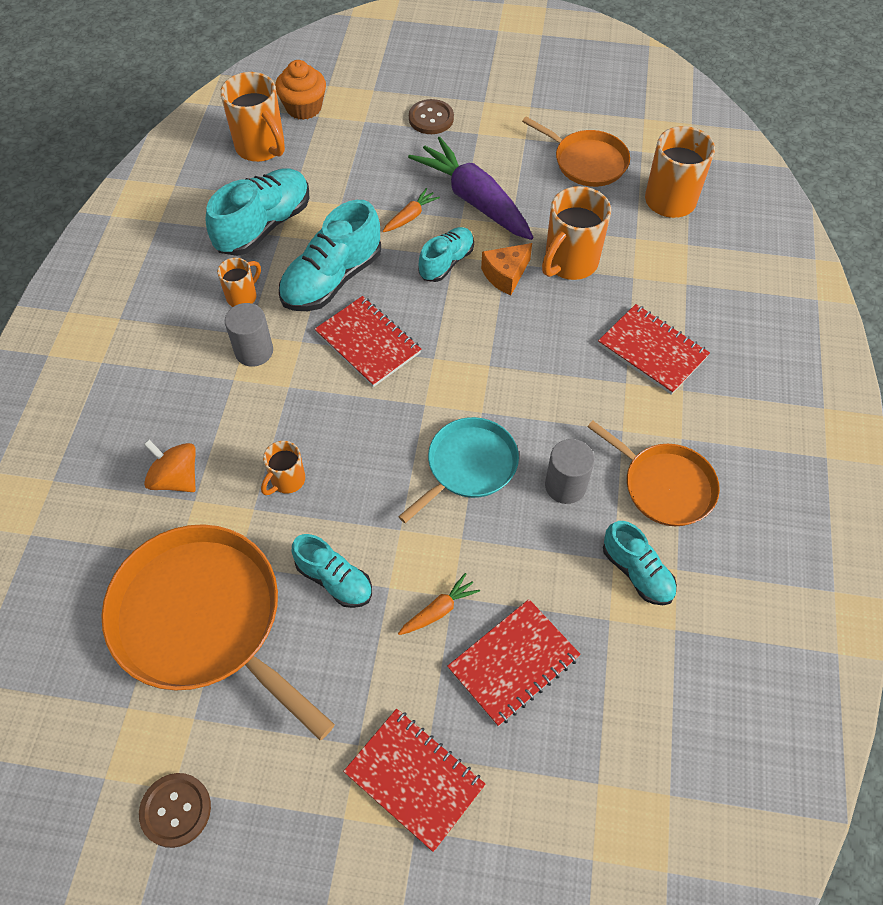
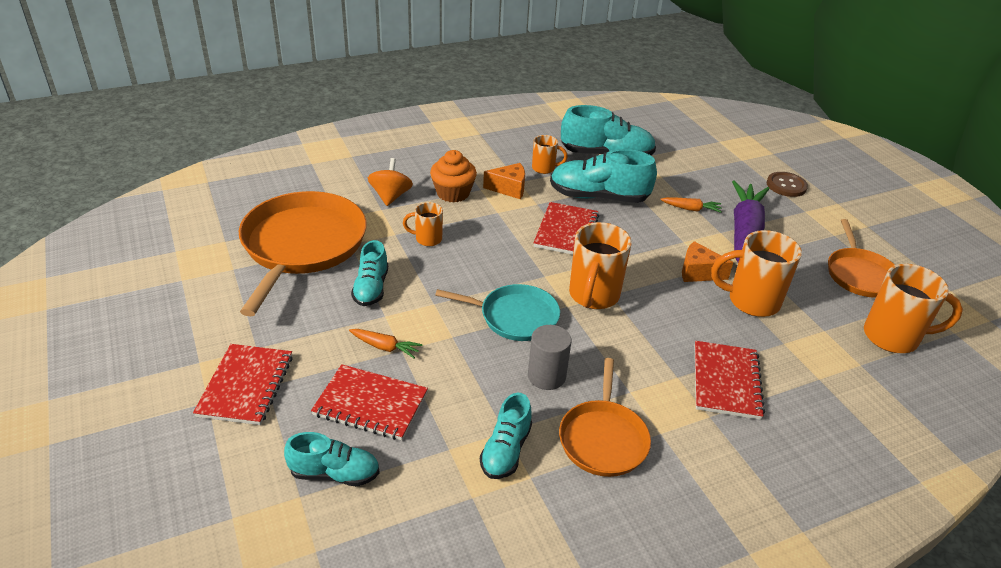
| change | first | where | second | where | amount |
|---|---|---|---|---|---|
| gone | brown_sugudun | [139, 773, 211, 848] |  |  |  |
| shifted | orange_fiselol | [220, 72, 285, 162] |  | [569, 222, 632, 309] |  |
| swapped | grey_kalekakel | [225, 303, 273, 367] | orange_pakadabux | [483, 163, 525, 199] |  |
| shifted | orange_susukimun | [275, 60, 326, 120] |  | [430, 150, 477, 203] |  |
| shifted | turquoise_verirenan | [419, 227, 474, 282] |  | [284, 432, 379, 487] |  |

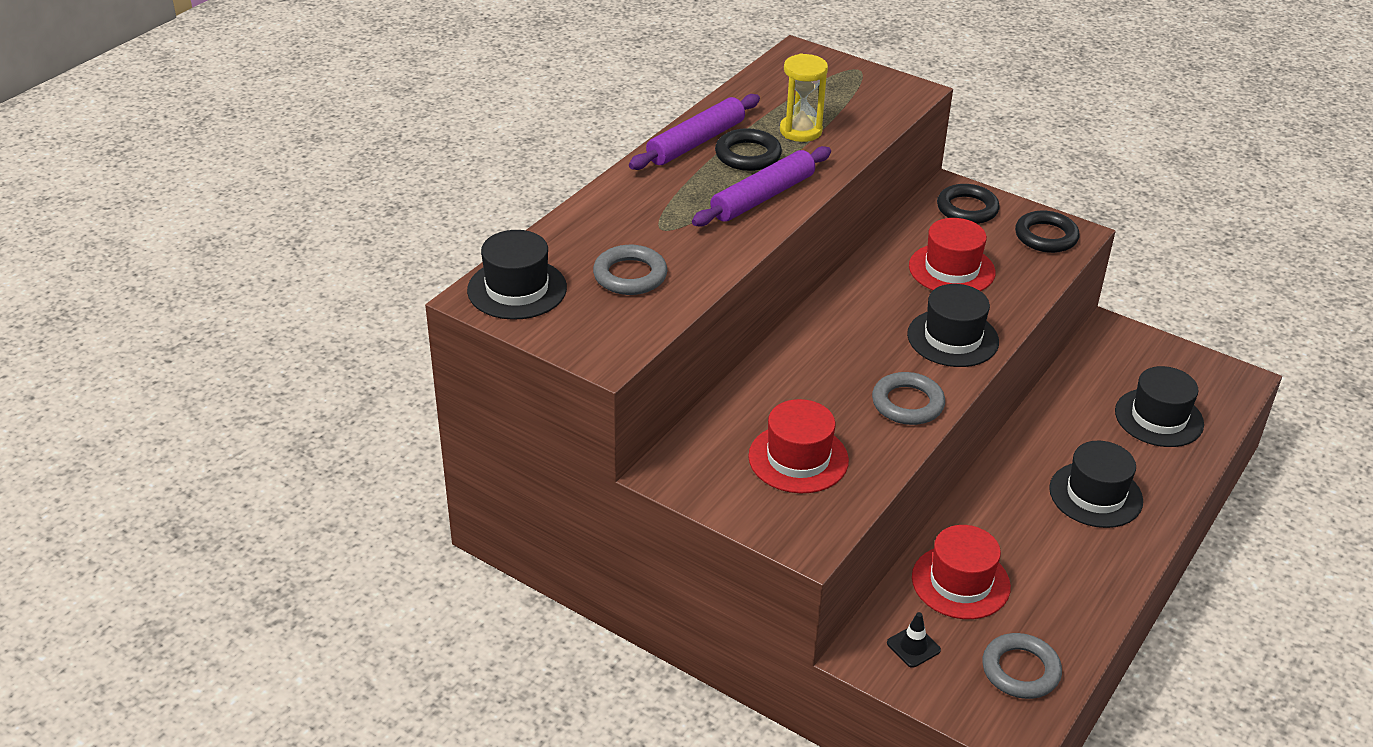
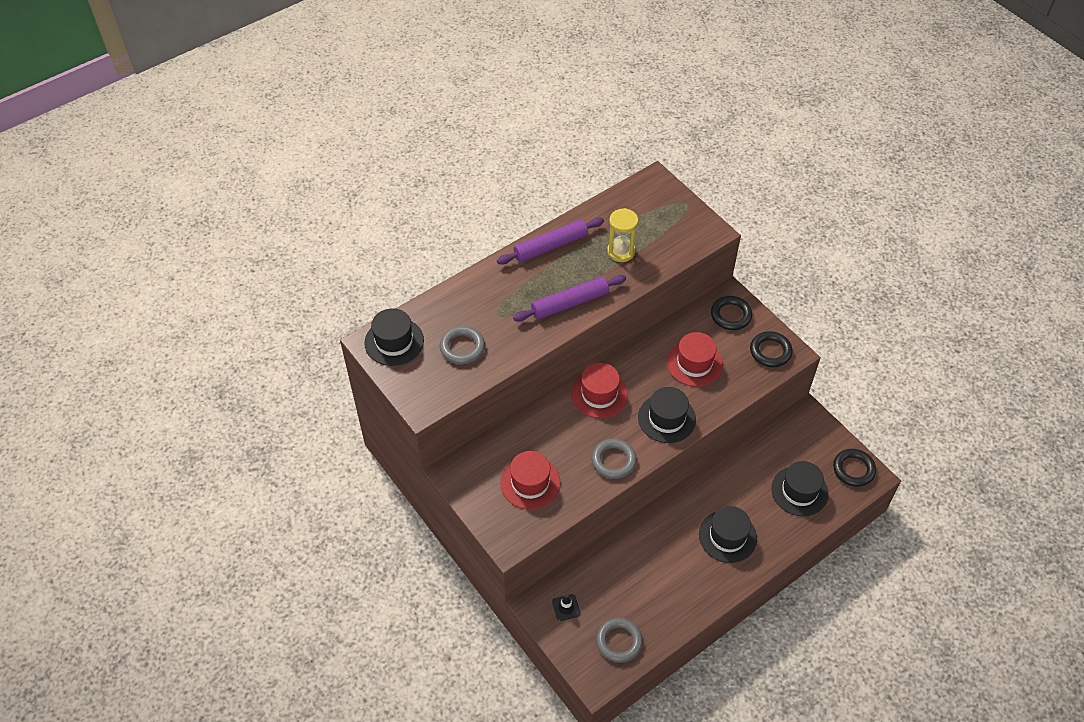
| change | first | where | second | where | amount |
|---|---|---|---|---|---|
| shifted | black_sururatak | [715, 128, 782, 171] |  | [833, 449, 876, 487] |  |
| shifted | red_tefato | [912, 525, 1011, 619] |  | [571, 363, 628, 418] |  |

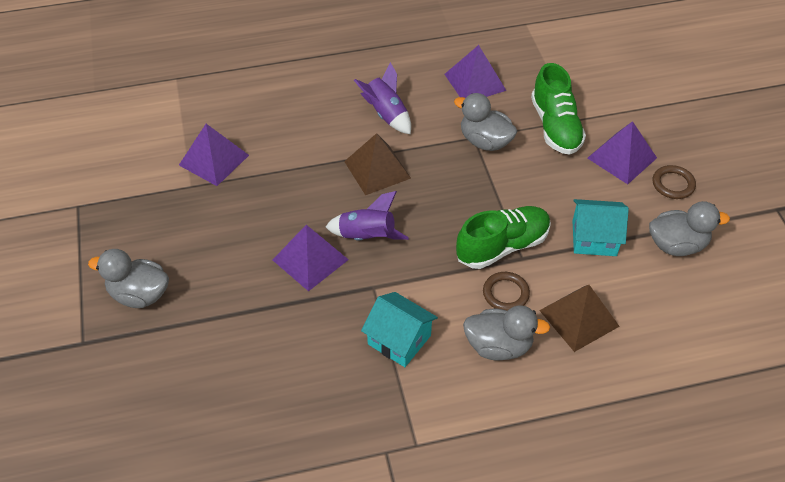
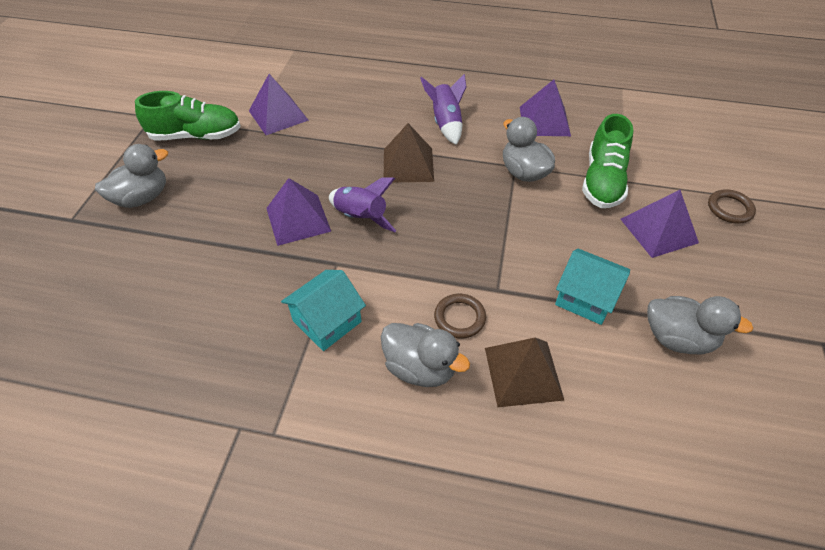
| change | first | where | second | where | amount |
|---|---|---|---|---|---|
| rotated | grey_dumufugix | [88, 249, 169, 308] |  | [95, 144, 168, 208] | 105 degrees clockwise |
| rotated | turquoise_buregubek | [361, 292, 438, 367] |  | [281, 270, 366, 351] | 75 degrees clockwise |
| shifted | green_verirenan | [456, 206, 551, 269] |  | [135, 91, 241, 140] |  |
| shifted | brown_sururatak | [653, 165, 696, 199] |  | [708, 189, 756, 224] |  |

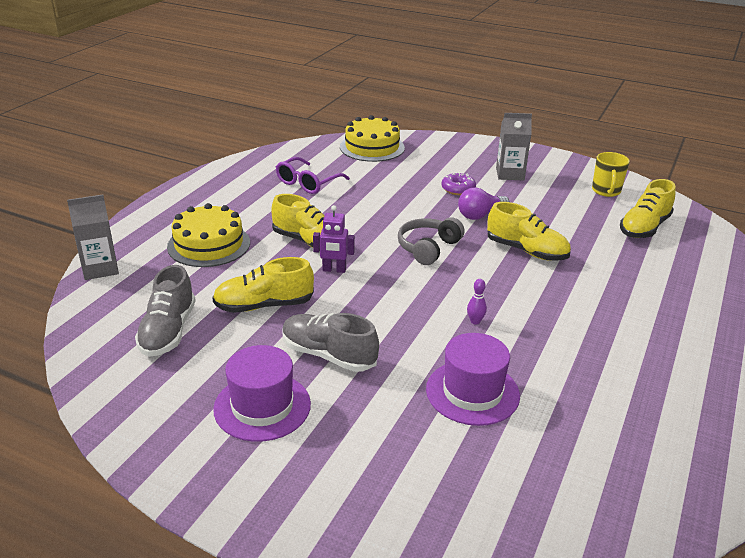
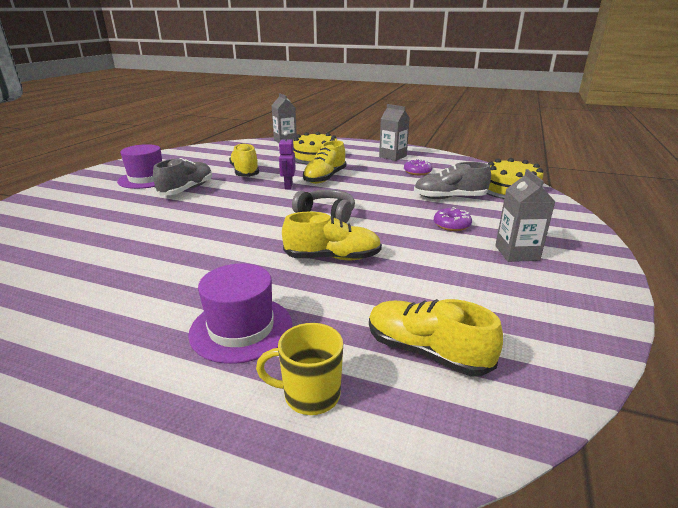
| change | first | where | second | where | amount |
|---|---|---|---|---|---|
| shifted | grey_verirenan | [135, 265, 196, 357] |  | [414, 162, 491, 199] |  |
| swapped | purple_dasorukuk | [276, 157, 350, 194] | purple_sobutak | [404, 159, 432, 175] |  |
| shifted | purple_tefato | [426, 333, 520, 426] |  | [188, 263, 292, 364] |  |
| gone | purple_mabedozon | [458, 187, 510, 220] |  |  |  |
| gone | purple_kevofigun | [467, 279, 487, 325] |  |  |  |
| rotated | yellow_verirenan | [487, 202, 571, 261] |  | [282, 212, 382, 260] | 120 degrees counterclockwise |
| shifted | yellow_fiselol | [592, 152, 630, 197] |  | [256, 323, 343, 415] |  |
| new |  |  | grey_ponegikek | [379, 104, 410, 161] |  |

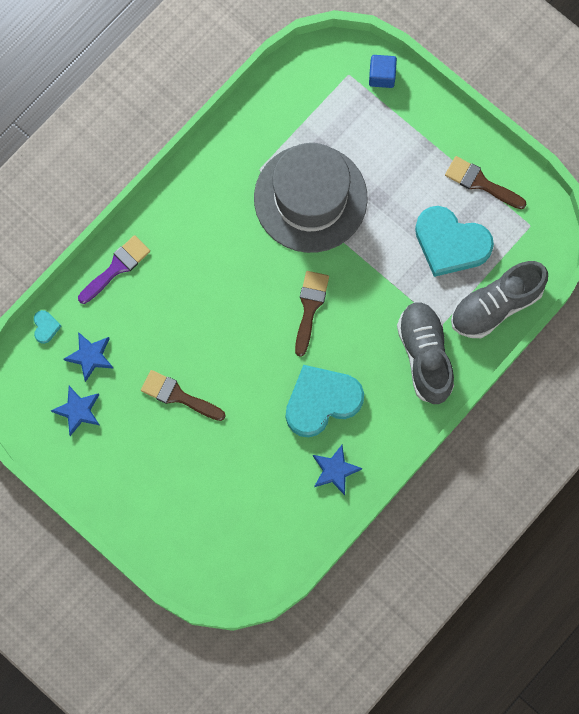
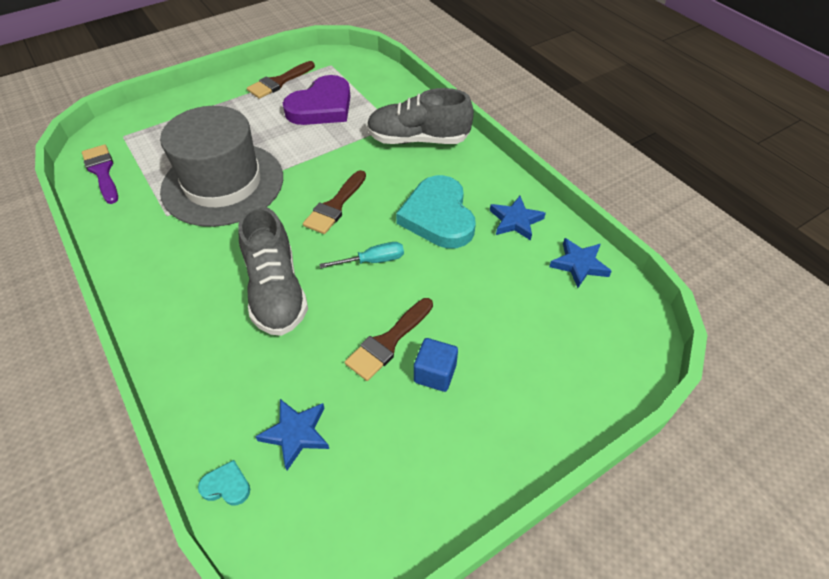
| change | first | where | second | where | amount |
|---|---|---|---|---|---|
| shifted | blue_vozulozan | [51, 386, 100, 436] |  | [549, 238, 612, 288] |  |
| shifted | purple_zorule | [78, 235, 150, 304] |  | [82, 144, 118, 204] |  |
| rotated | brown_zorule | [295, 271, 329, 357] |  | [303, 170, 366, 234] | 90 degrees counterclockwise |
| shifted | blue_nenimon | [369, 55, 397, 88] |  | [414, 338, 458, 392] |  |
| repainted | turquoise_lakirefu | [415, 206, 494, 277] | purple_lakirefu | [283, 75, 351, 125] |  |
| shifted | grey_verirenan | [451, 261, 548, 338] |  | [238, 206, 308, 336] |  |
| new |  |  | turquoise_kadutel | [320, 242, 404, 268] |  |

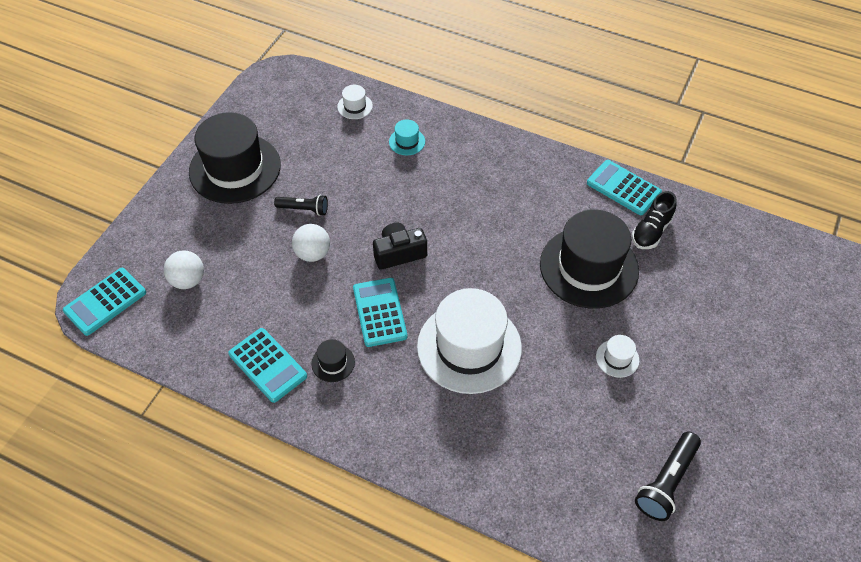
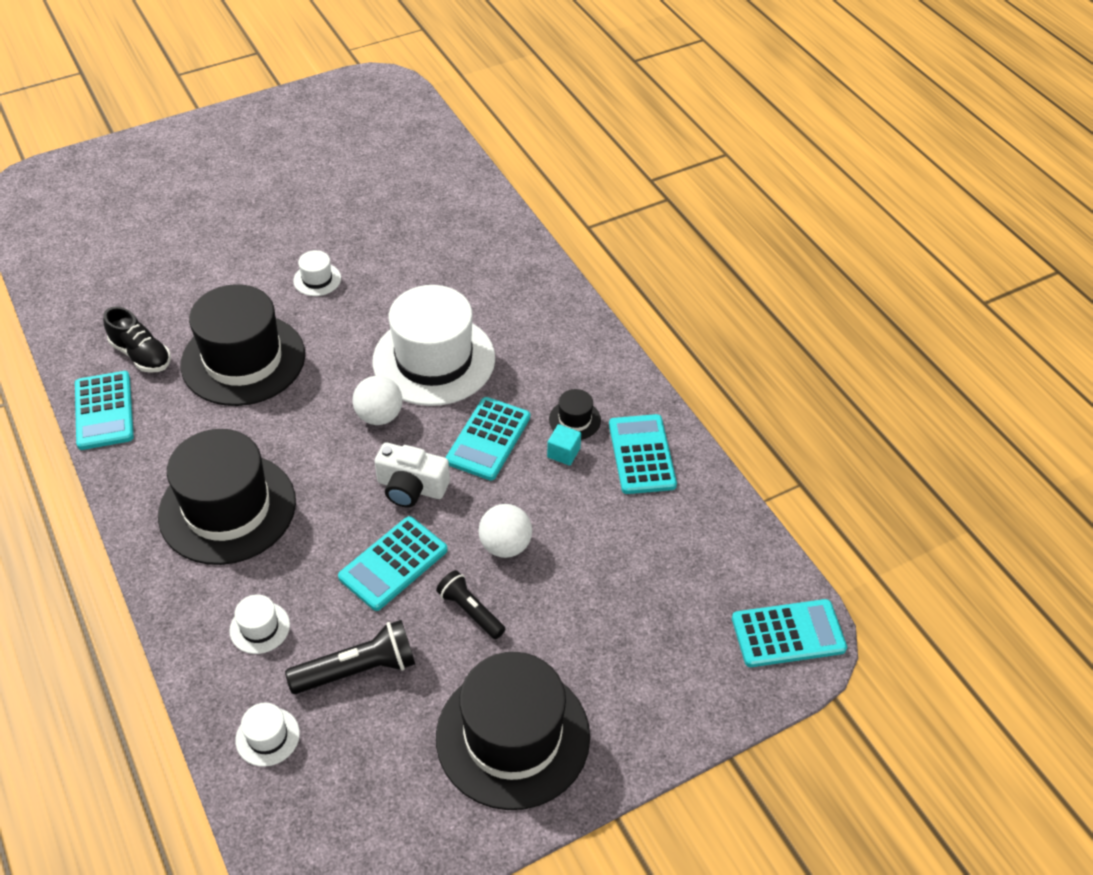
| change | first | where | second | where | amount |
|---|---|---|---|---|---|
| shifted | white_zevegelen | [164, 251, 204, 289] |  | [353, 376, 402, 425] |  |
| repainted | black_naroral | [373, 223, 427, 270] | white_naroral | [375, 442, 450, 507] |  |
| repainted | turquoise_tefato | [389, 120, 425, 155] | white_tefato | [229, 594, 290, 654] |  |
| rotated | black_verirenan | [632, 191, 677, 249] |  | [103, 306, 171, 373] | 60 degrees clockwise |
| shifted | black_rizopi | [635, 432, 701, 521] |  | [285, 620, 415, 694] |  |
| new |  |  | black_tefato | [158, 429, 296, 565] |  |
| new |  |  | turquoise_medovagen | [338, 516, 447, 611] |  |
| new |  |  | turquoise_nenimon | [547, 424, 581, 466] |  |

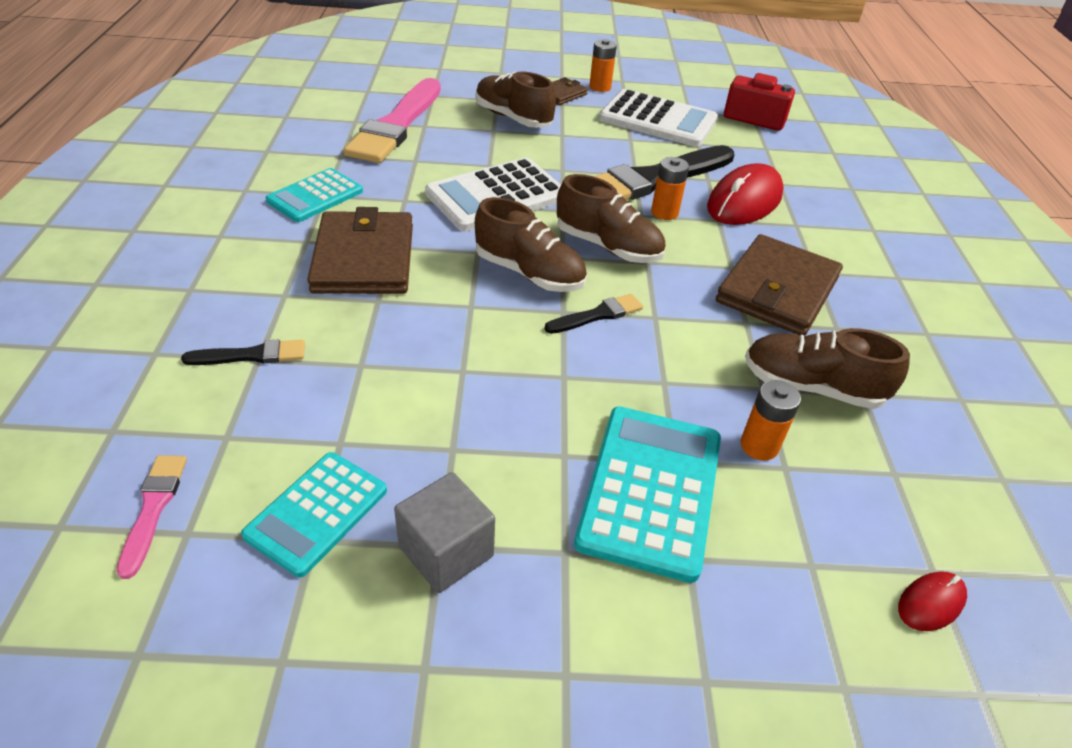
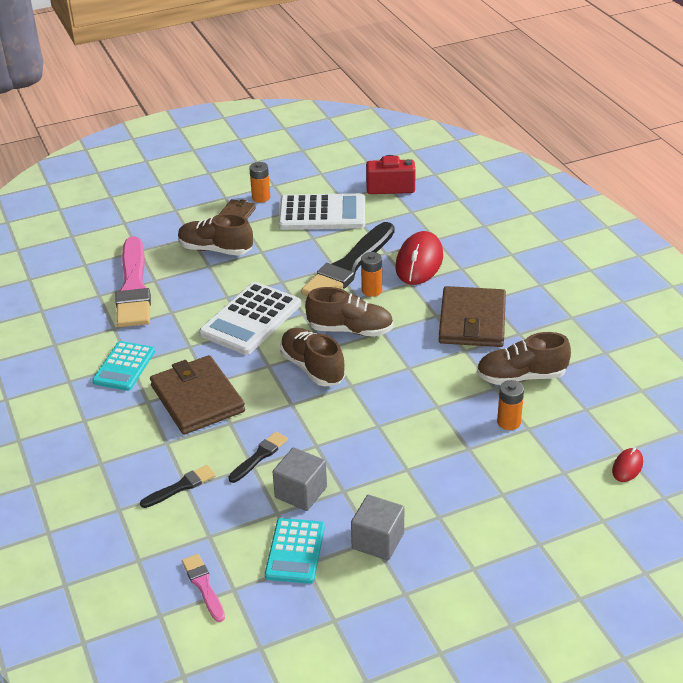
| change | first | where | second | where | amount |
|---|---|---|---|---|---|
| rotated | brown_verirenan | [475, 197, 587, 292] |  | [280, 328, 345, 386] | 135 degrees counterclockwise |
| shifted | black_zorule | [544, 294, 643, 334] |  | [228, 431, 288, 483] |  |
| gone | turquoise_medovagen | [574, 406, 721, 583] |  |  |  |
| new |  |  | grey_nenimon | [273, 447, 327, 511] |  |

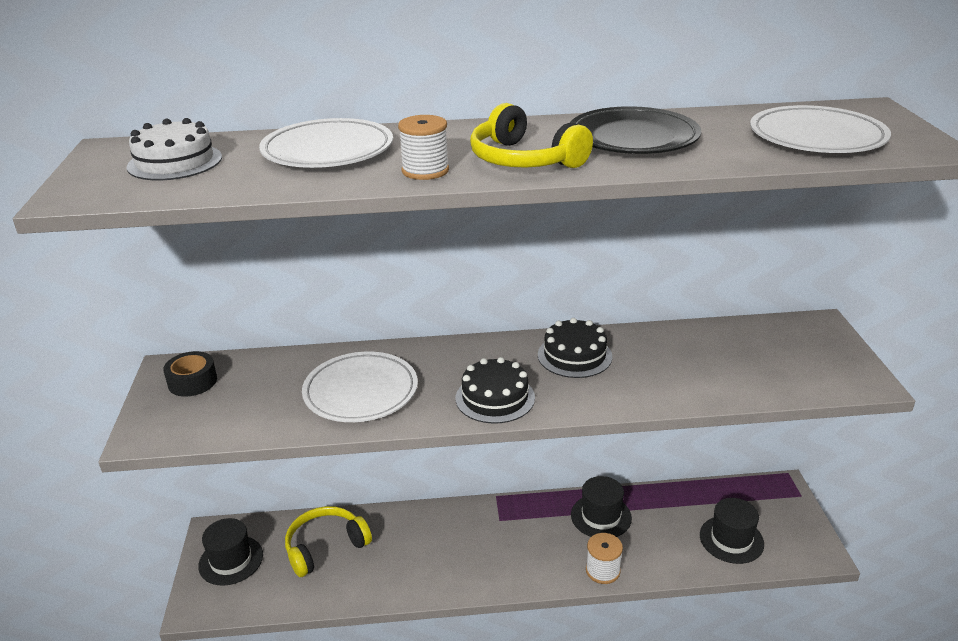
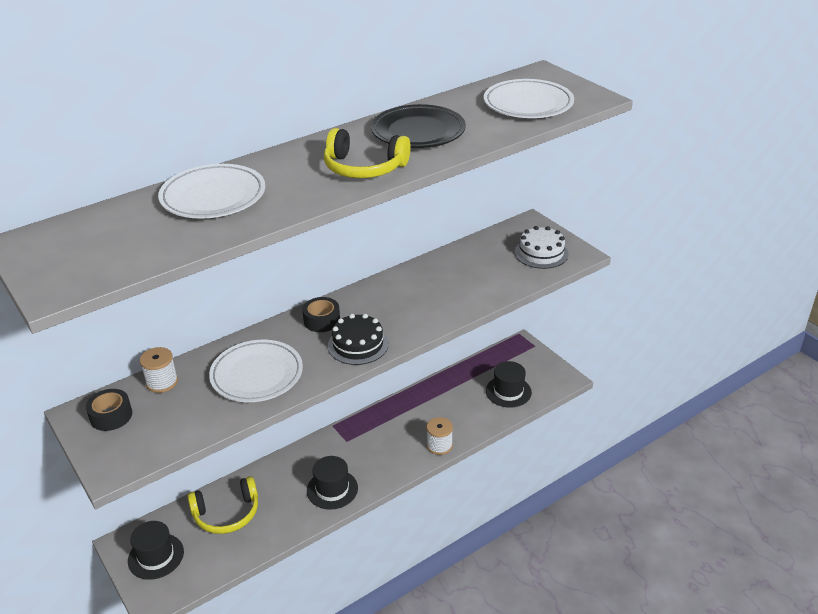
| change | first | where | second | where | amount |
|---|---|---|---|---|---|
| shifted | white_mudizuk | [127, 118, 222, 180] |  | [515, 226, 569, 269] |  |
| rotated | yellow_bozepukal | [285, 506, 372, 577] |  | [188, 476, 258, 534] | 135 degrees counterclockwise |
| shifted | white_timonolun | [398, 115, 449, 180] |  | [140, 347, 178, 393] |  |
| gone | black_mudizuk | [538, 318, 612, 378] |  |  |  |
| shifted | black_tefato | [571, 476, 632, 537] |  | [307, 456, 358, 510] |  |
| new |  |  | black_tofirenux | [302, 297, 340, 332] |  |

